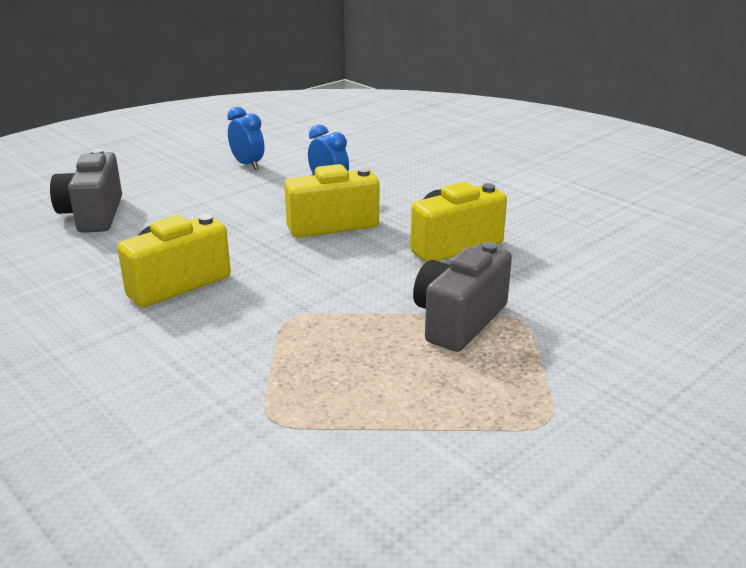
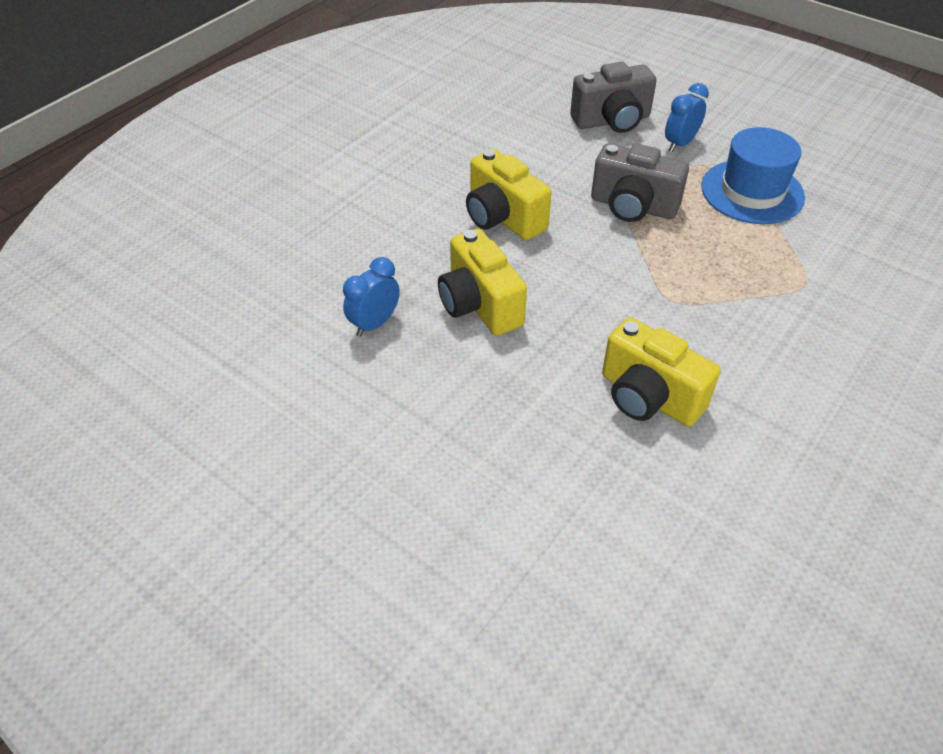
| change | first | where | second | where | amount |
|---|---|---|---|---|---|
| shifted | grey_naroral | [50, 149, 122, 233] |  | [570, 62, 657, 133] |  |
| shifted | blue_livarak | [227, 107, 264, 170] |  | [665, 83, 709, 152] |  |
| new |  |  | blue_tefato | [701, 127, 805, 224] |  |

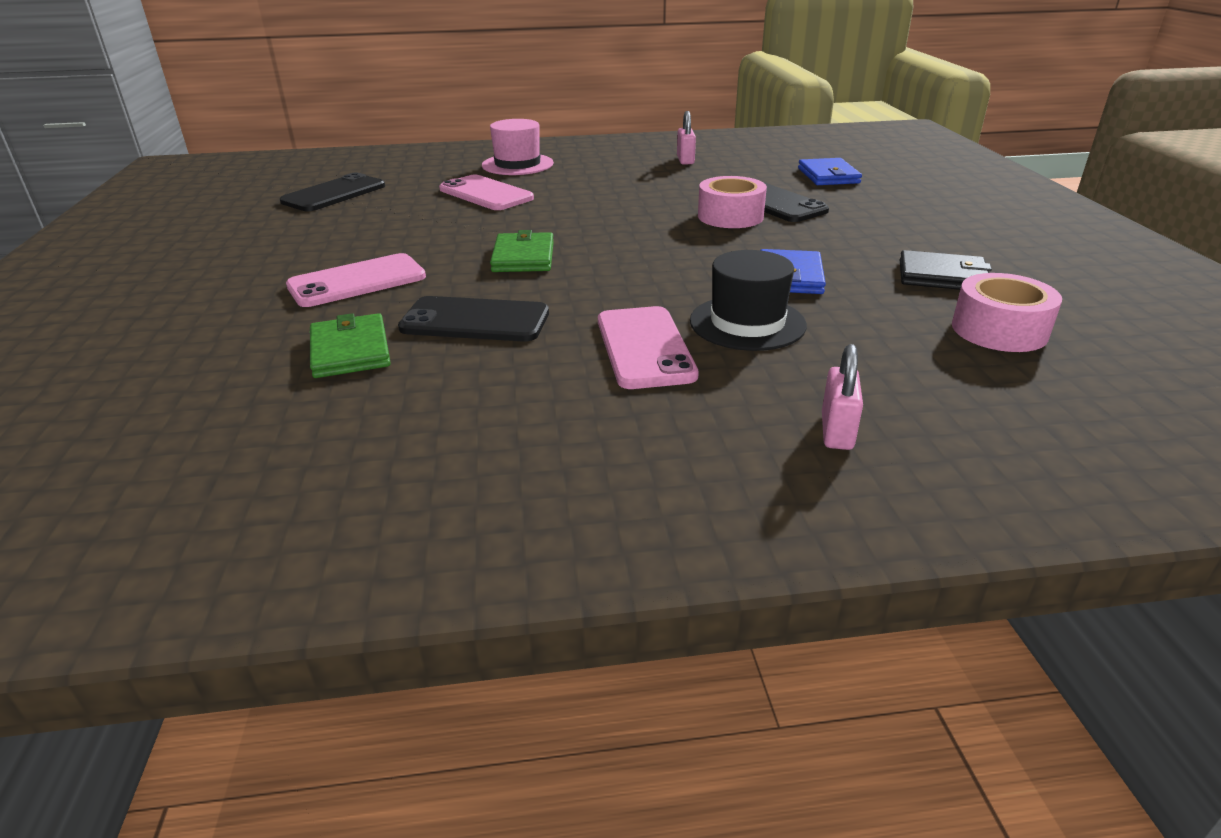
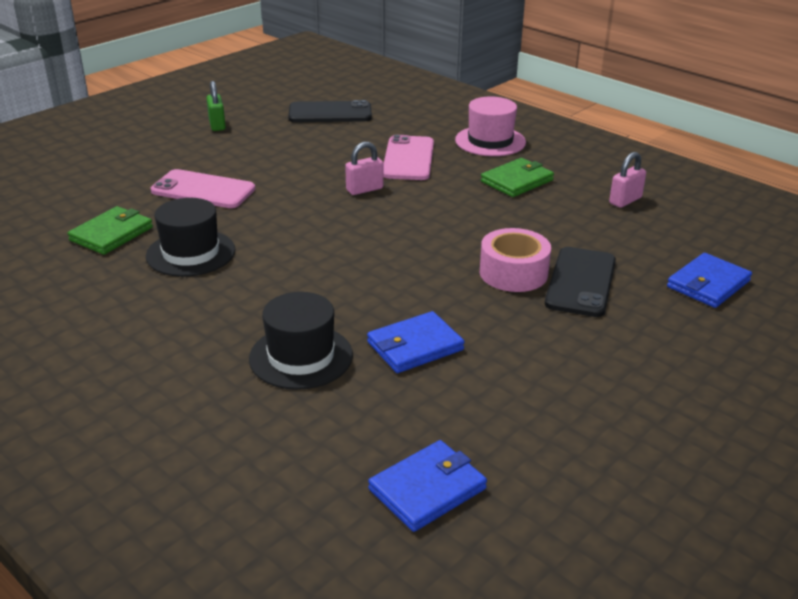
| change | first | where | second | where | amount |
|---|---|---|---|---|---|
| swapped | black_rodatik | [398, 296, 549, 342] | black_tefato | [146, 198, 235, 277] |  |
| shifted | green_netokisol | [490, 230, 554, 272] |  | [481, 158, 554, 197] |  |
| gone | pink_rodatik | [598, 306, 699, 389] |  |  |  |
| shifted | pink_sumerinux | [822, 344, 863, 450] |  | [345, 142, 383, 195] |  |
| gone | black_netokisol | [900, 250, 992, 290] |  |  |  |
| swapped | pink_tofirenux | [952, 273, 1062, 352] | blue_netokisol | [368, 440, 487, 532] |  |
| new |  |  | green_sumerinux | [206, 81, 226, 131] |  |

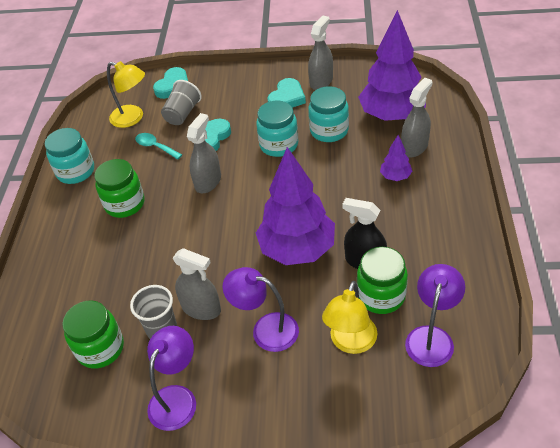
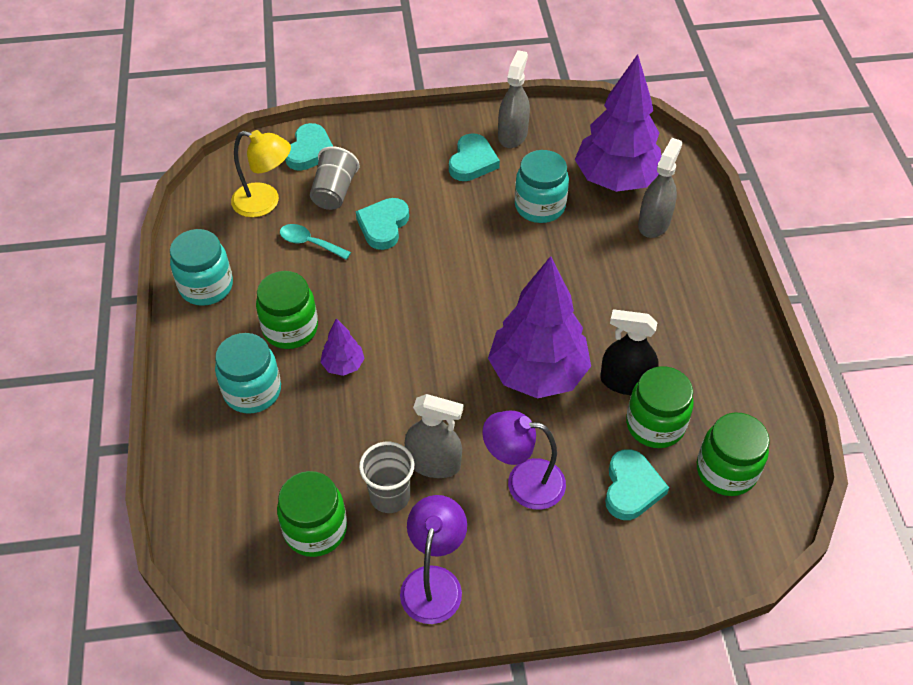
| change | first | where | second | where | amount |
|---|---|---|---|---|---|
| gone | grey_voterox | [187, 113, 221, 193] |  |  |  |
| shifted | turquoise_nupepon | [256, 101, 298, 157] |  | [215, 333, 281, 414] |  |
| swapped | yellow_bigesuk | [322, 281, 377, 354] | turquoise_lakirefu | [605, 449, 669, 520] |  |
| shifted | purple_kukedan | [380, 135, 412, 181] |  | [320, 318, 365, 376] |  |
| swapped | purple_bigesuk | [405, 264, 465, 367] | green_nupepon | [697, 412, 770, 496] |  |

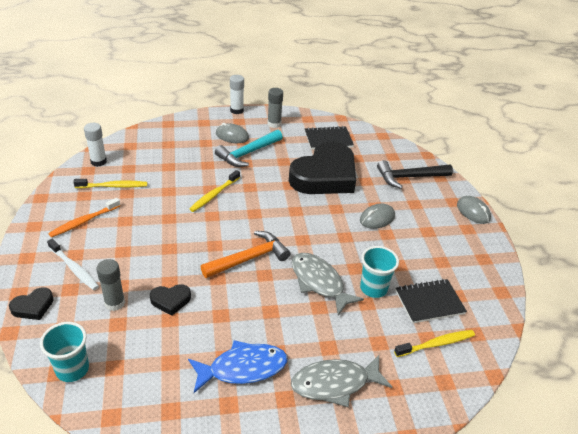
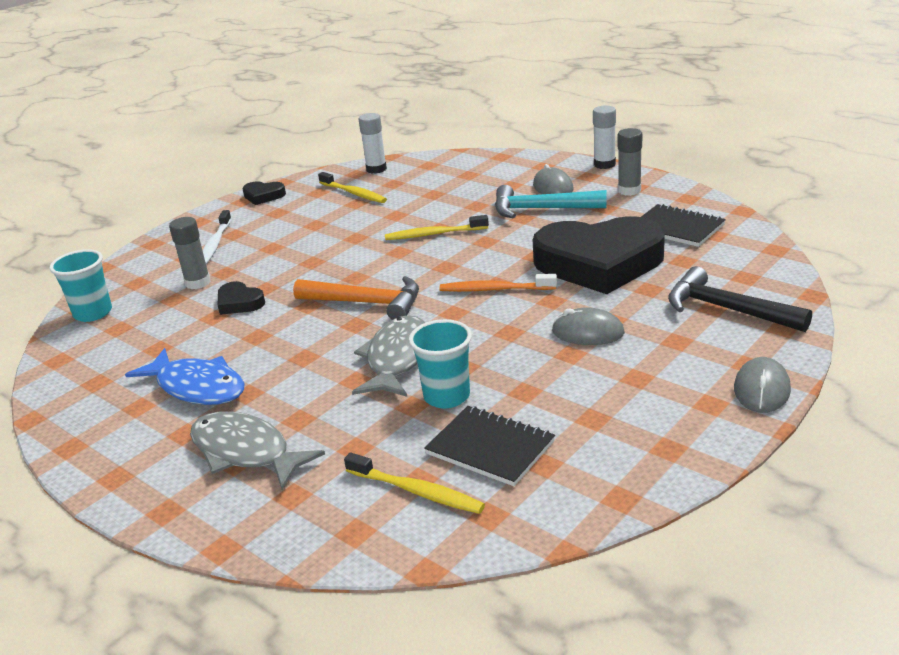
| change | first | where | second | where | amount |
|---|---|---|---|---|---|
| shifted | black_lakirefu | [9, 287, 54, 320] |  | [242, 181, 286, 205] |  |
| shifted | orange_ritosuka | [48, 198, 120, 237] |  | [440, 274, 557, 292] |  |

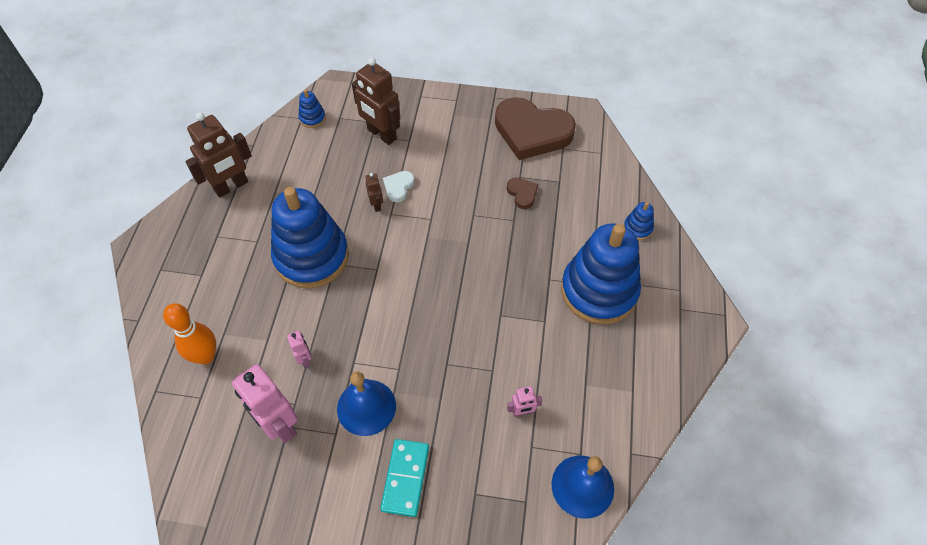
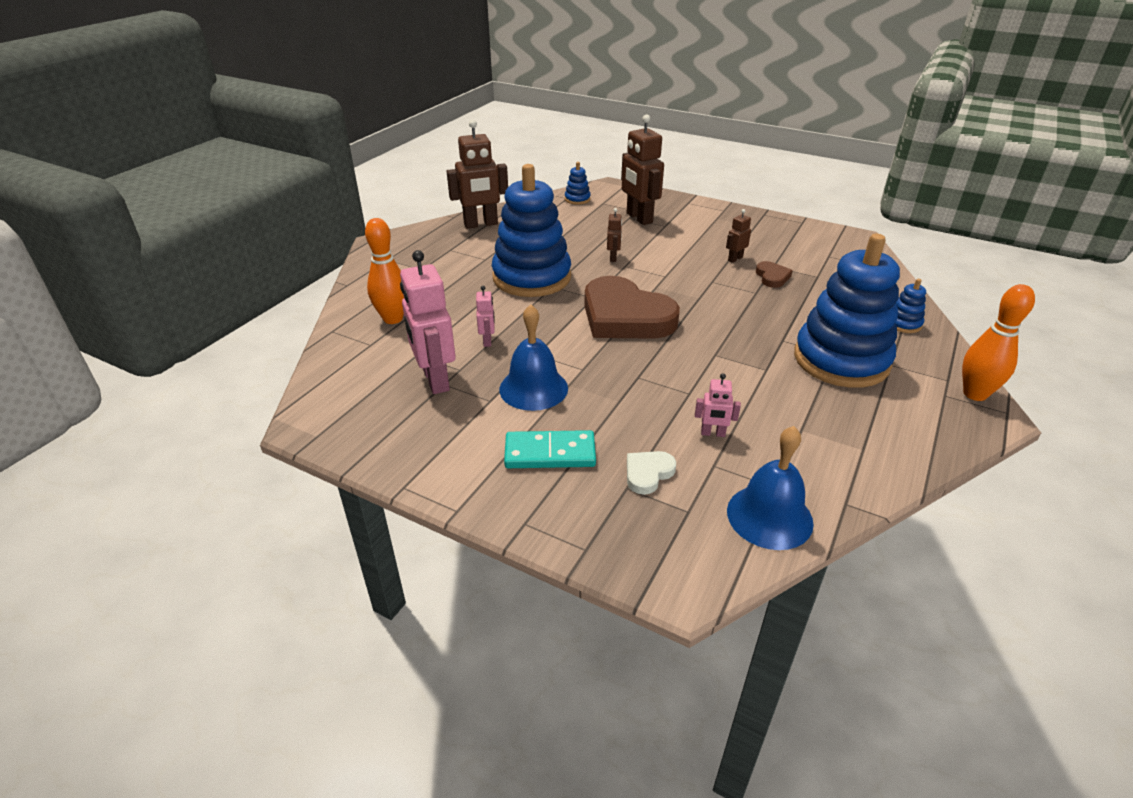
| change | first | where | second | where | amount |
|---|---|---|---|---|---|
| rotated | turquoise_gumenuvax | [380, 439, 429, 517] |  | [504, 430, 596, 468] | 60 degrees clockwise |
| shifted | white_lakirefu | [383, 171, 415, 202] |  | [627, 451, 676, 495] |  |
| shifted | brown_lakirefu | [495, 97, 576, 160] |  | [584, 276, 680, 339] |  |
| new |  |  | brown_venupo | [726, 209, 751, 263] |  |
| new |  |  | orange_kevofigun | [962, 284, 1035, 401] |  |

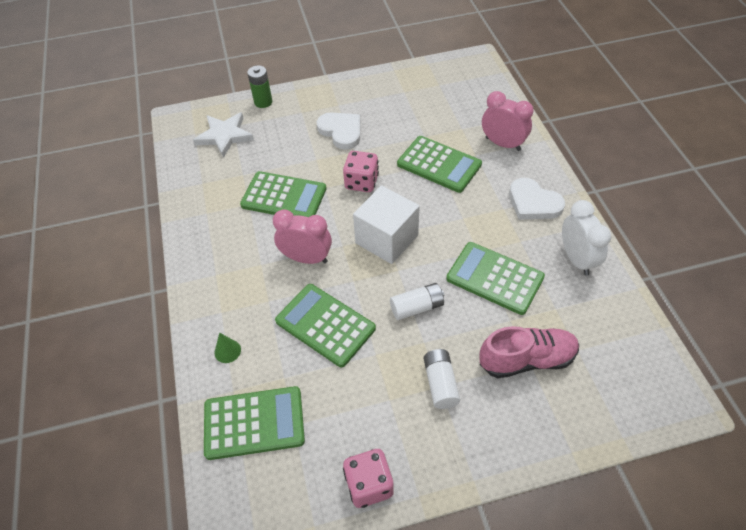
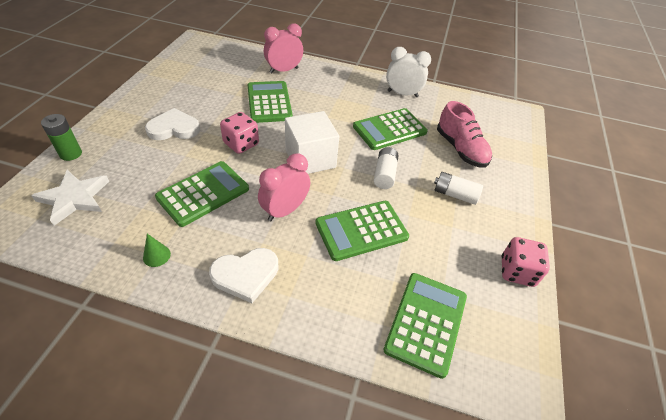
| change | first | where | second | where | amount |
|---|---|---|---|---|---|
| shifted | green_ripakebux | [214, 333, 241, 363] |  | [143, 234, 171, 267] |  |
| rotated | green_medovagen | [397, 136, 482, 193] |  | [247, 81, 293, 123] | 75 degrees counterclockwise |
| rotated | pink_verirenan | [479, 326, 579, 378] |  | [437, 101, 492, 168] | 135 degrees clockwise |
| shifted | white_lakirefu | [509, 178, 565, 220] |  | [209, 248, 279, 303] |  |

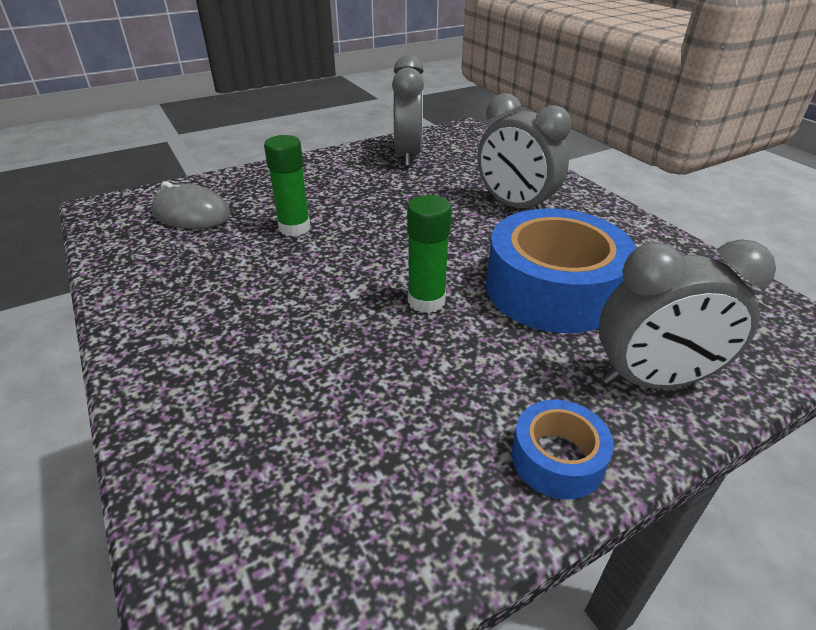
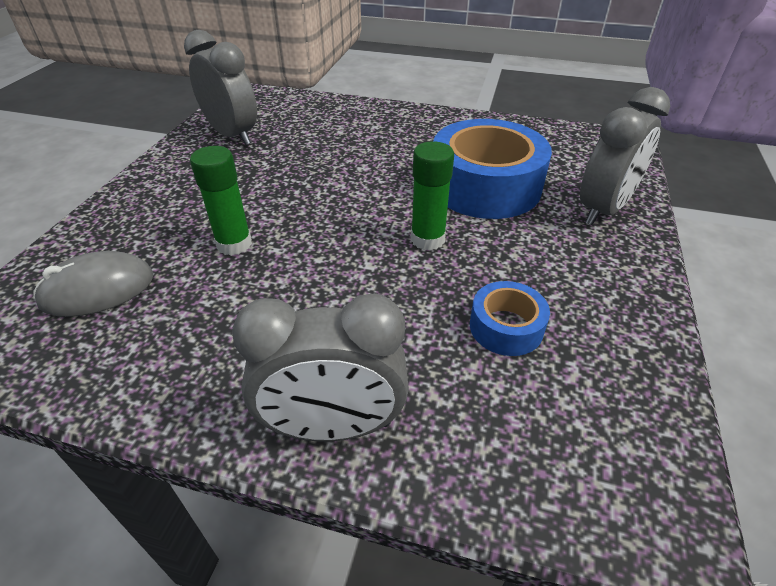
| change | first | where | second | where | amount |
|---|---|---|---|---|---|
| shifted | grey_livarak | [477, 93, 571, 209] |  | [232, 293, 409, 441] |  |
| shifted | blue_tofirenux | [512, 400, 614, 500] |  | [470, 281, 550, 356] |  |

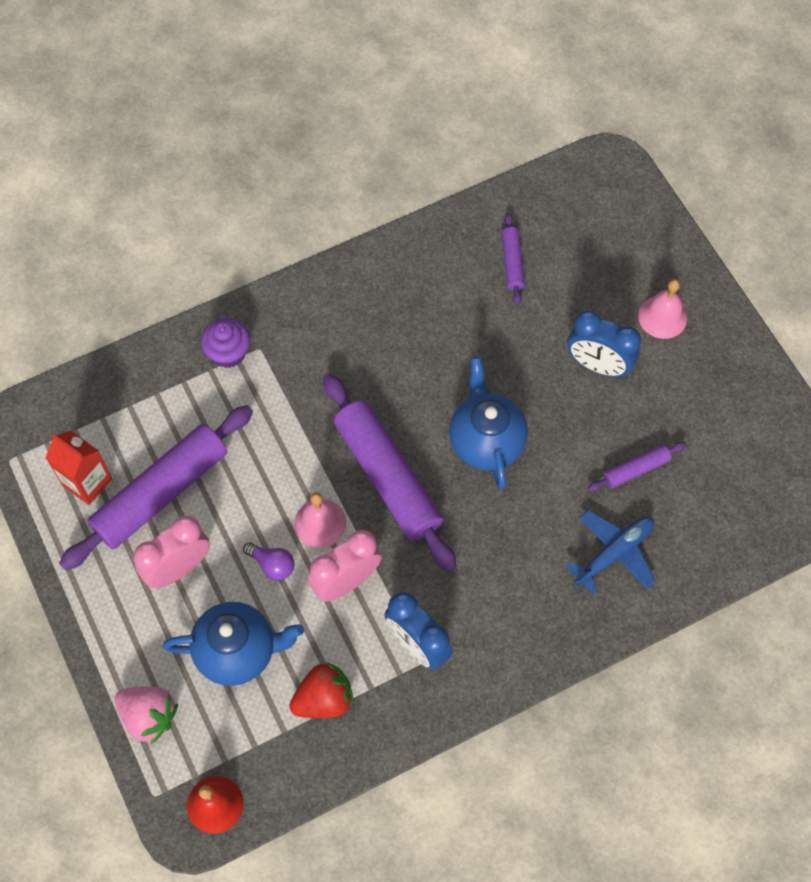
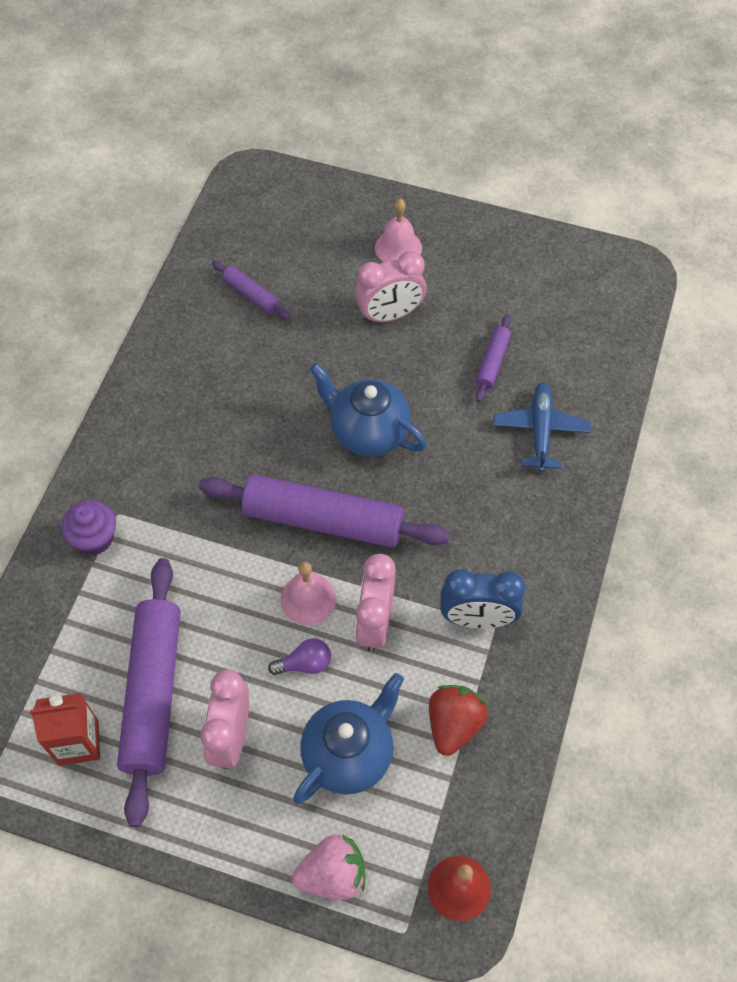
| change | first | where | second | where | amount |
|---|---|---|---|---|---|
| repainted | blue_livarak | [567, 310, 641, 377] | pink_livarak | [355, 251, 426, 323] |  |

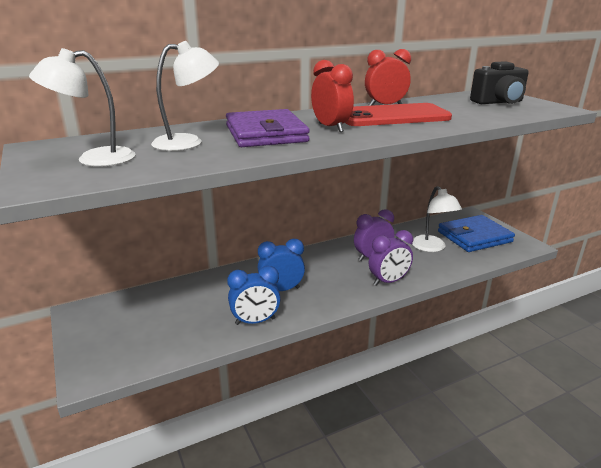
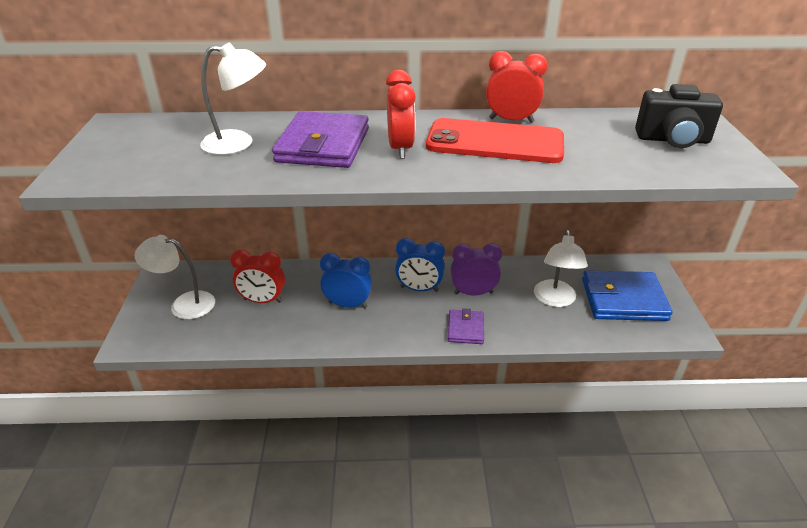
| change | first | where | second | where | amount |
|---|---|---|---|---|---|
| shifted | white_bigesuk | [29, 48, 136, 167] |  | [135, 235, 215, 319] |  |
| shifted | blue_livarak | [227, 266, 281, 325] |  | [395, 238, 445, 292] |  |
| swapped | purple_livarak | [369, 230, 413, 286] | purple_netokisol | [448, 308, 484, 344] |  |
| new |  |  | red_livarak | [230, 250, 285, 303] |  |

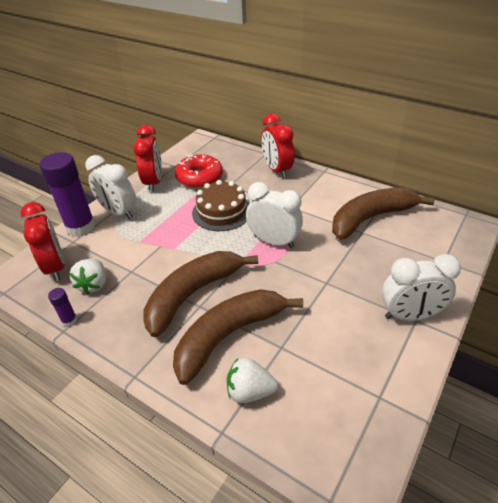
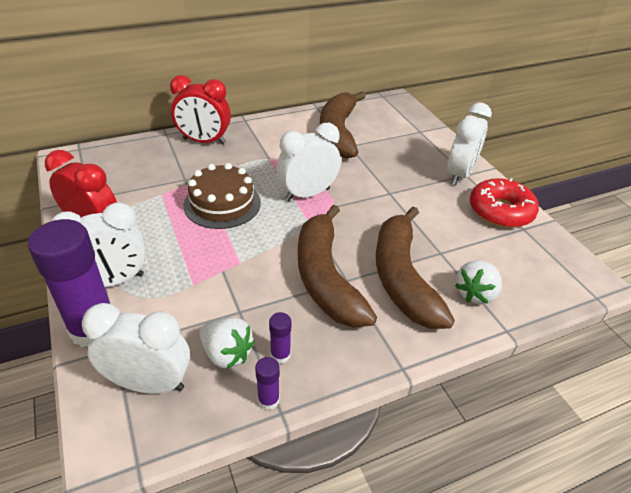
| change | first | where | second | where | amount |
|---|---|---|---|---|---|
| repainted | red_livarak | [21, 202, 65, 281] | white_livarak | [82, 303, 190, 394] |  |
| shifted | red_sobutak | [175, 154, 223, 188] |  | [470, 178, 539, 228] |  |
| new |  |  | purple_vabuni | [269, 312, 291, 364] |  |

